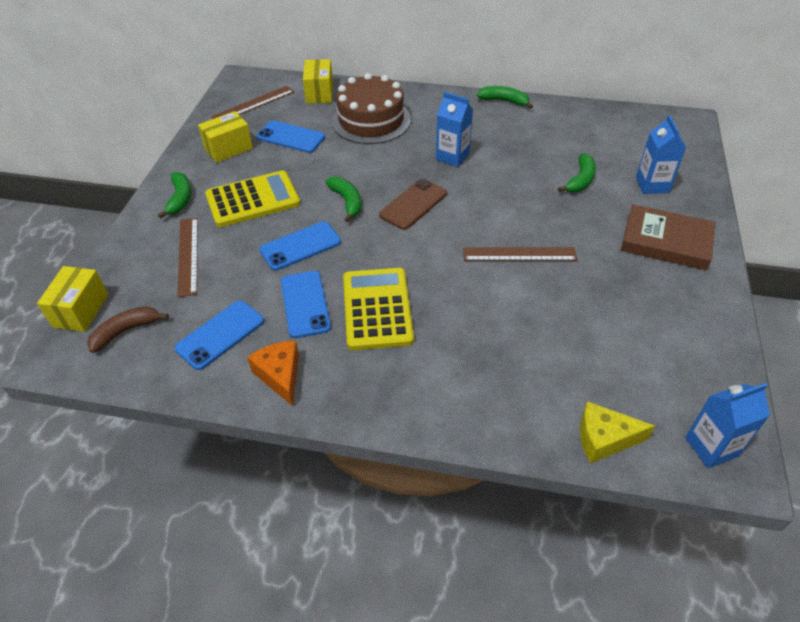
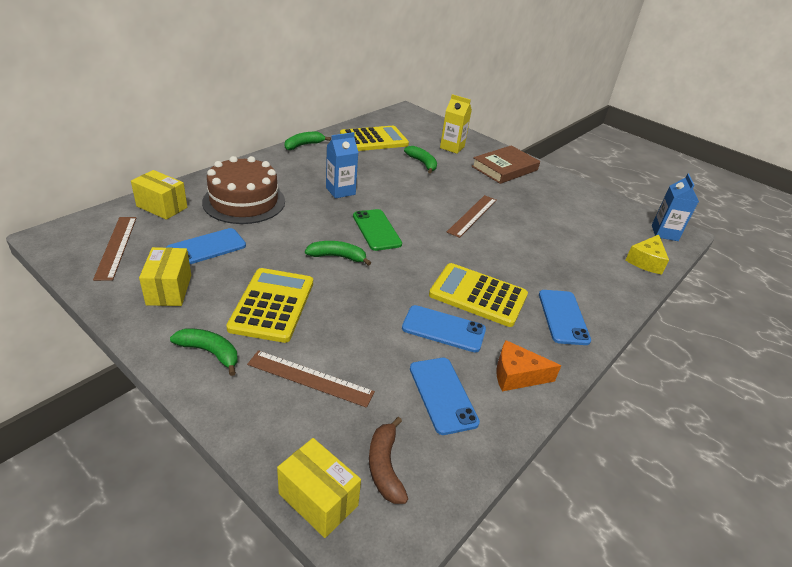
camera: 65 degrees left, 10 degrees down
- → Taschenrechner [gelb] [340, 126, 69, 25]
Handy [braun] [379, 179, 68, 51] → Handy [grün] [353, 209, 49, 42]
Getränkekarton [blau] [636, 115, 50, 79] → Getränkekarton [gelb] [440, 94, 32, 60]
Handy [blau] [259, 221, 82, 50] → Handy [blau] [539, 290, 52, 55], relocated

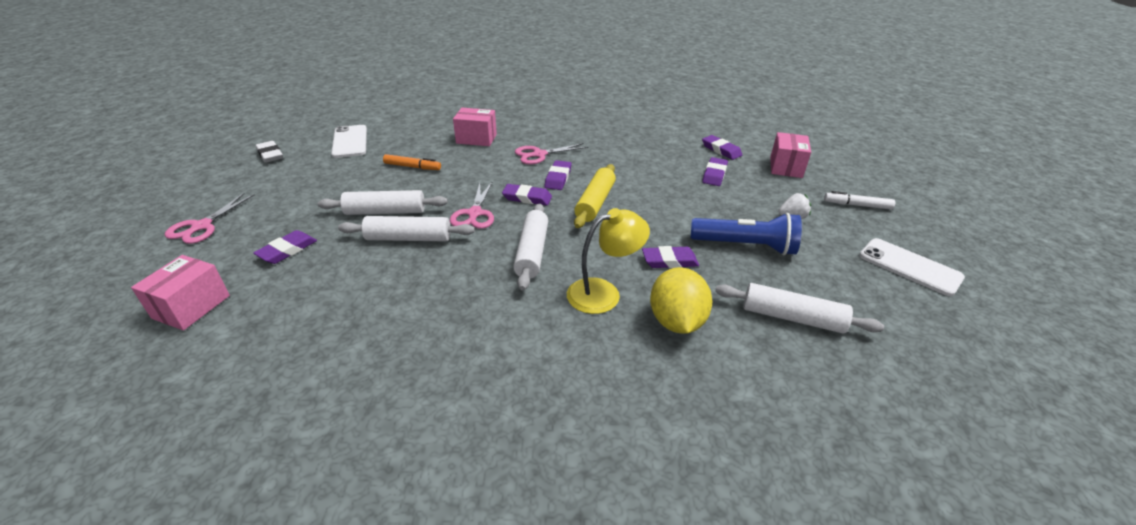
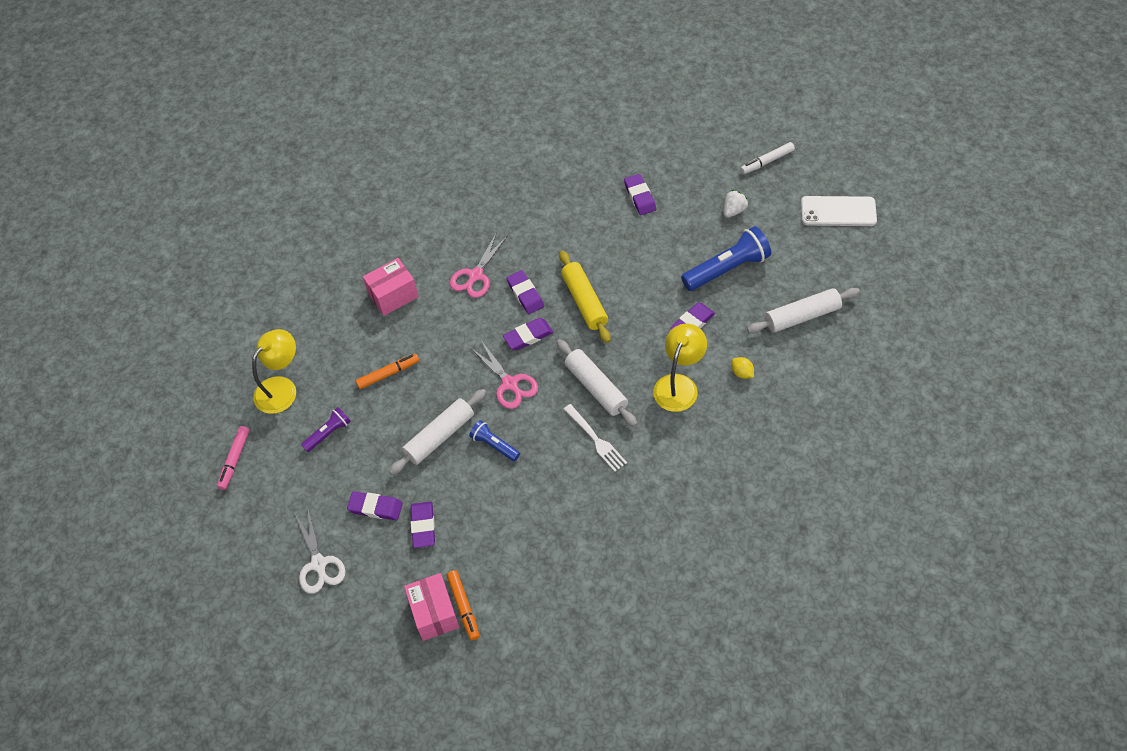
camera: 35 degrees left, 20 degrees up
Radiergummi [weiß] [256, 141, 27, 22] → Filzstift [rosa] [217, 426, 32, 64]
Handy [weiß] [331, 125, 36, 33] → Lampe [gelb] [252, 329, 44, 85]
Schere [rosa] [164, 193, 91, 51] → Schere [weiß] [294, 509, 51, 85]
- → Taschenlampe [lila] [301, 407, 50, 45]
Radiergummi [lila] [702, 135, 40, 25] → Radiergummi [lila] [347, 491, 56, 29], relocated
- → Filzstift [orange] [447, 570, 32, 70]
Nudelholz [weiß] [338, 216, 137, 26] → Taschenlampe [blau] [469, 420, 51, 41]
- → Gabel [weiß] [564, 404, 63, 68]
Zitrone [gelb] [650, 267, 62, 67] → Zitrone [gelb] [732, 357, 22, 22], x0.43
Schachtel [rosa] [770, 132, 41, 46] → -

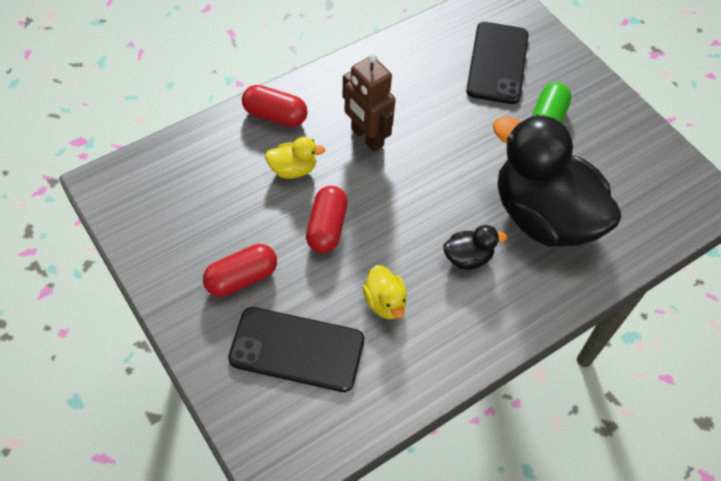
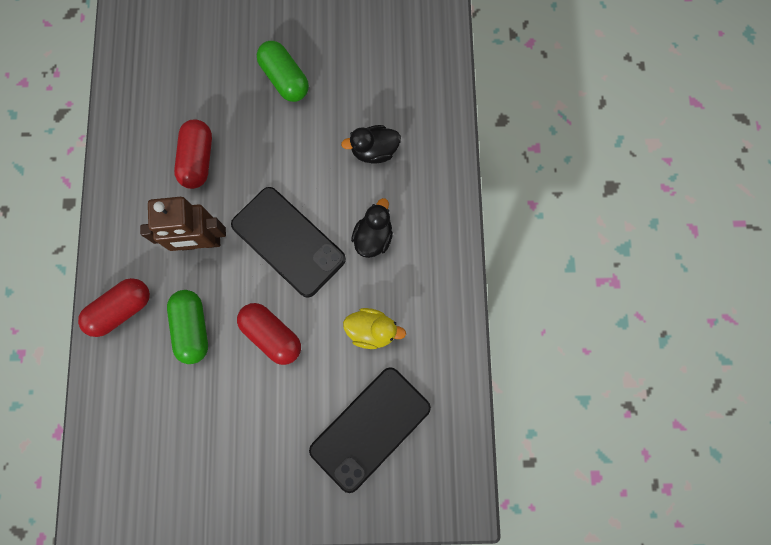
camera: 55 degrees left, 20 degrees up
Ente [gelb] [265, 137, 60, 42] → Kapsel [grün] [167, 290, 41, 74]
Kapsel [rot] [203, 244, 74, 53] → Kapsel [rot] [174, 119, 38, 70], relocated
Handy [schwarz] [466, 22, 63, 82] → Handy [schwarz] [231, 187, 115, 111], relocated
Ente [schwarz] [493, 114, 129, 133] → Ente [schwarz] [341, 125, 60, 39], x0.41

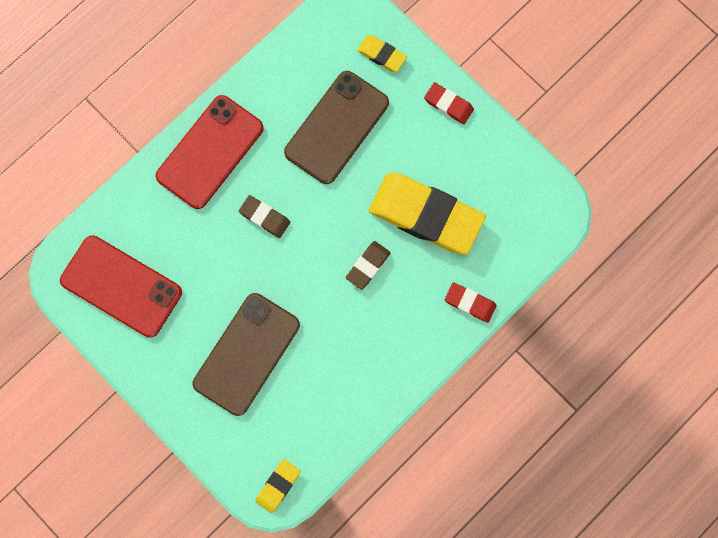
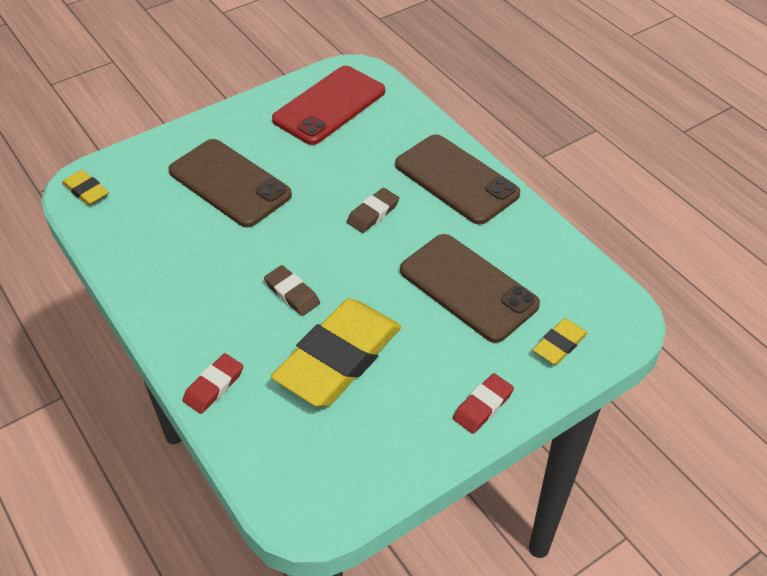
camera: 100 degrees right, 30 degrees down
Handy [rot] [156, 95, 108, 114] → Handy [braun] [395, 134, 125, 91]

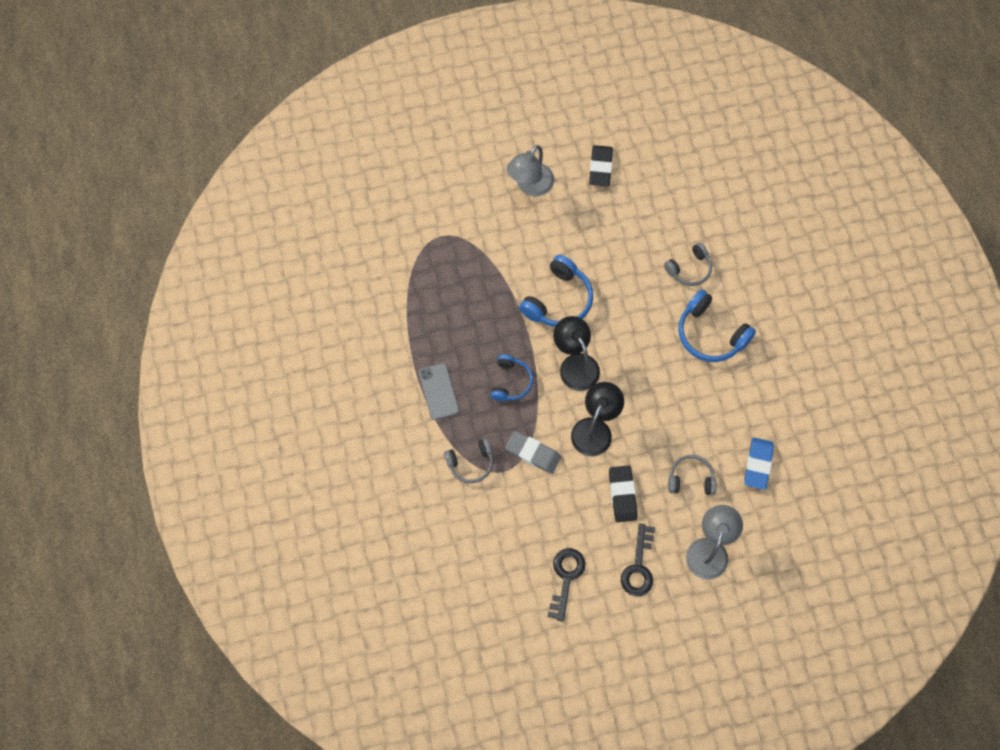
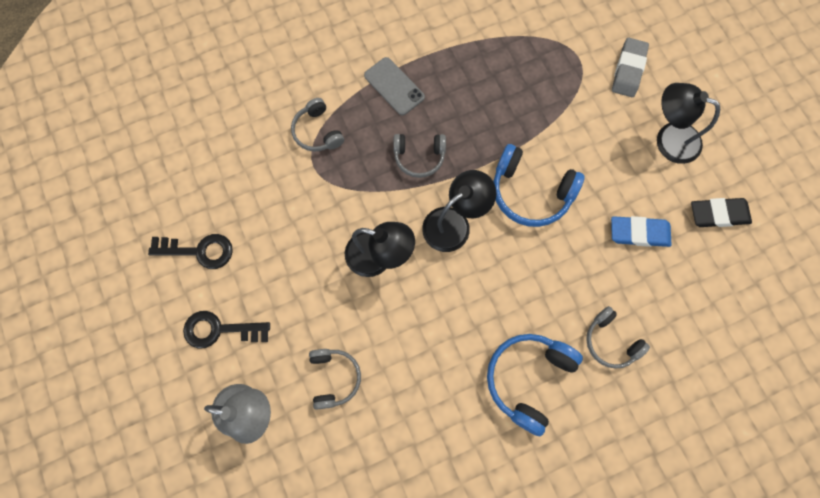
camera: 80 degrees right, 5 degrees up
Handy [grau] [419, 363, 40, 57] → Handy [grau] [364, 57, 61, 58], 75 degrees clockwise
Kopfhörer [blau] [490, 354, 43, 47] → Kopfhörer [grau] [393, 134, 53, 44]
Radiergummi [blau] [744, 438, 30, 52] → Radiergummi [blau] [611, 216, 61, 31], relocated
Radiergummi [grau] [505, 431, 56, 43] → Radiergummi [grau] [612, 38, 37, 59], relocated
Lampe [grau] [507, 145, 47, 51] → Lampe [schwarz] [657, 83, 63, 81]
Radiergummi [schwarz] [609, 465, 28, 57] → -

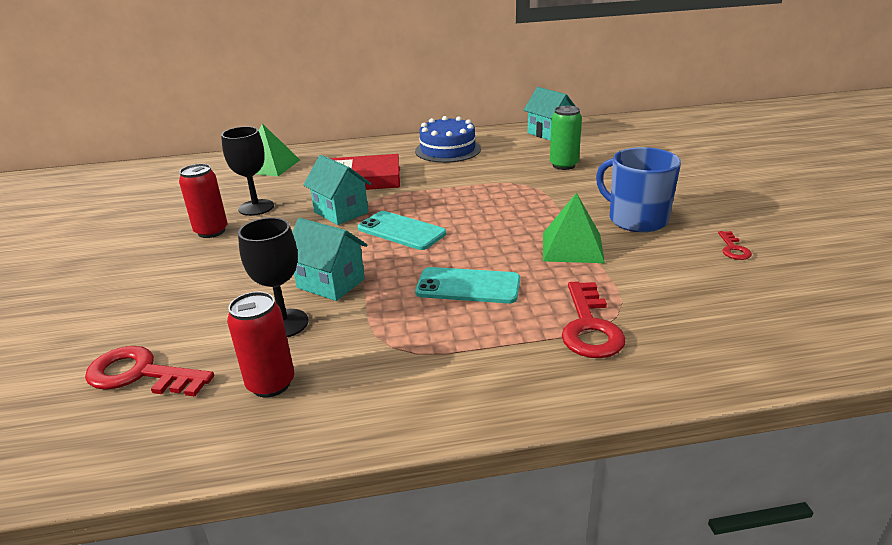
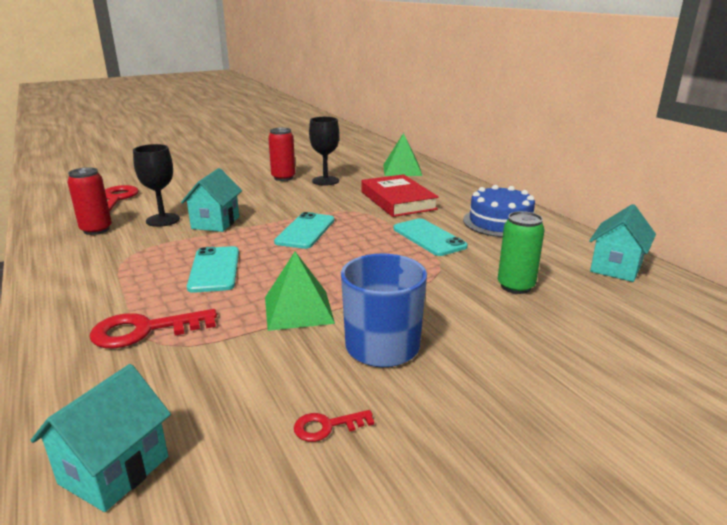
camera: 70 degrees right, 5 degrees down
Haus [türkis] [303, 155, 68, 70] → Haus [türkis] [31, 364, 140, 148], relocated
- → Handy [türkis] [393, 218, 75, 38]

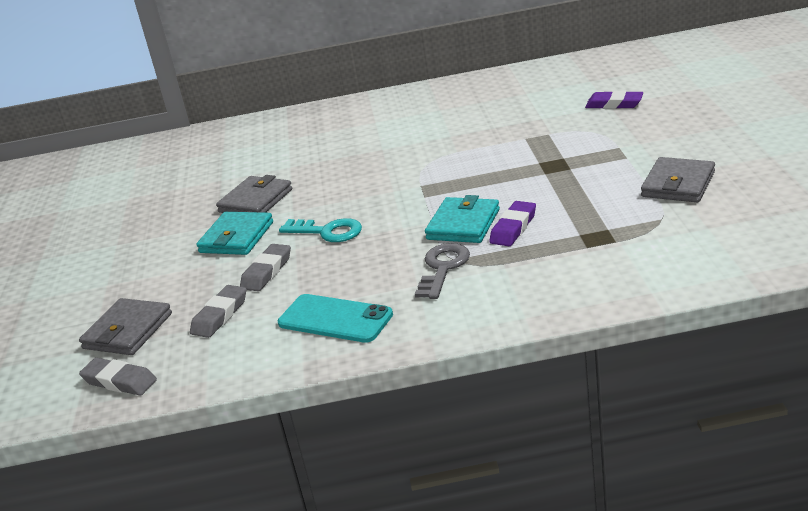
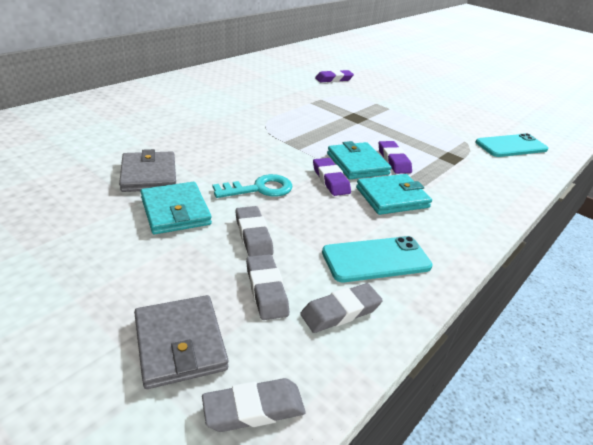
camera: 50 degrees left, 5 degrees up
- → Radiergummi [grau] [300, 283, 83, 50]
- → Radiergummi [lila] [313, 158, 38, 38]
Schlüssel [grau] [415, 243, 55, 56] → Geldbörse [türkis] [356, 174, 76, 41]
- → Handy [türkis] [476, 133, 72, 24]
Geldbörse [grau] [641, 157, 74, 45] → -

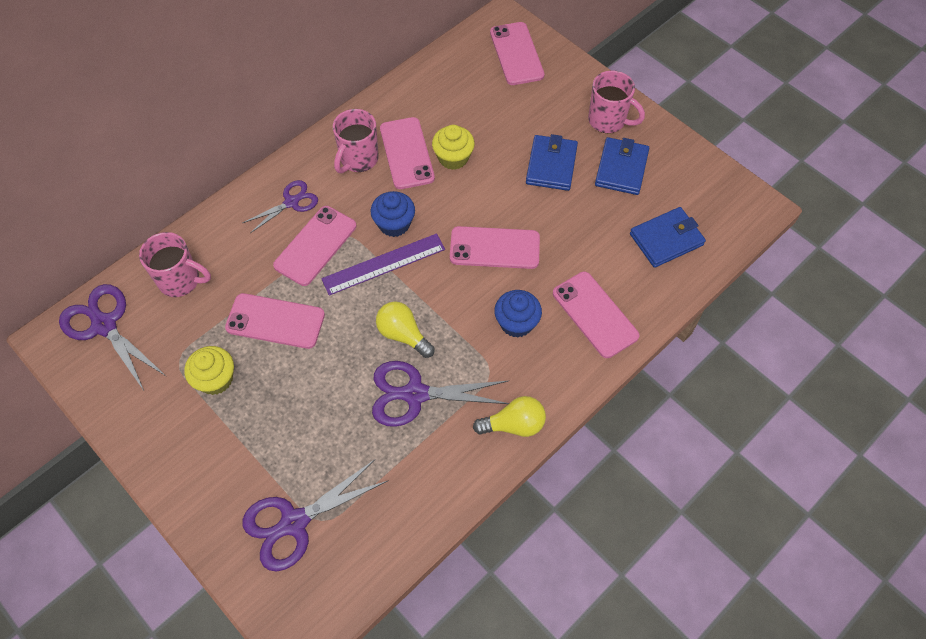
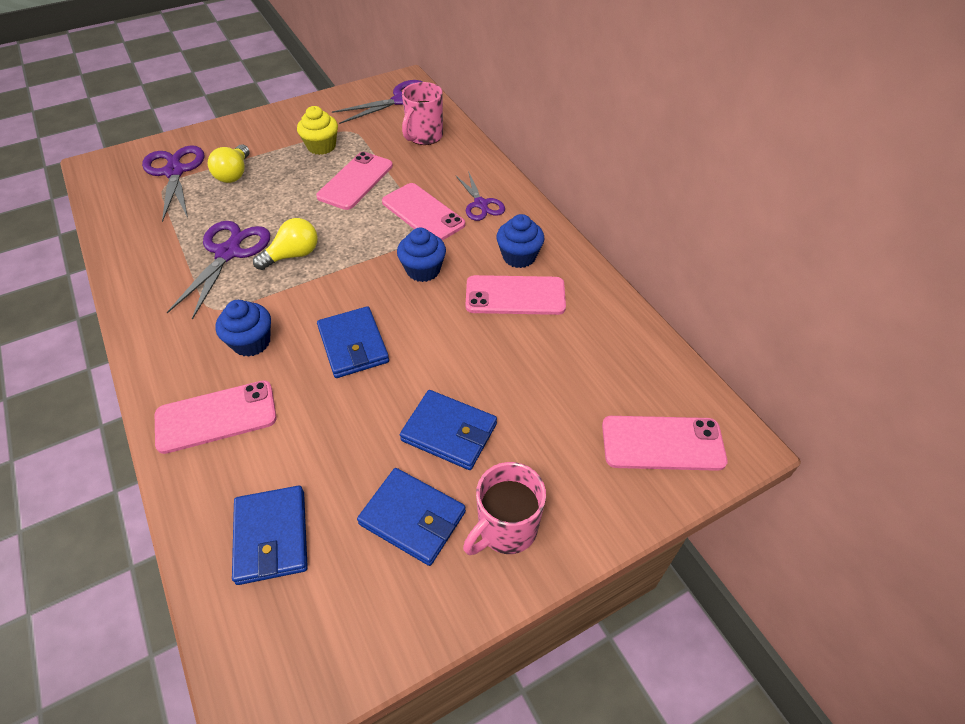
camera: 105 degrees right, 10 degrees down
Glühbirne [gelb] [473, 396, 73, 41] → Glühbirne [gelb] [208, 144, 42, 39], relocated
Handy [rosa] [450, 226, 90, 43] → Geldbörse [blau] [317, 306, 72, 72]
Tasse [rosa] [333, 109, 46, 65] → Muffin [blau] [496, 214, 48, 54]
Lineal [lila] [321, 233, 124, 63] → -
Muffin [gelb] [432, 125, 43, 45] → -

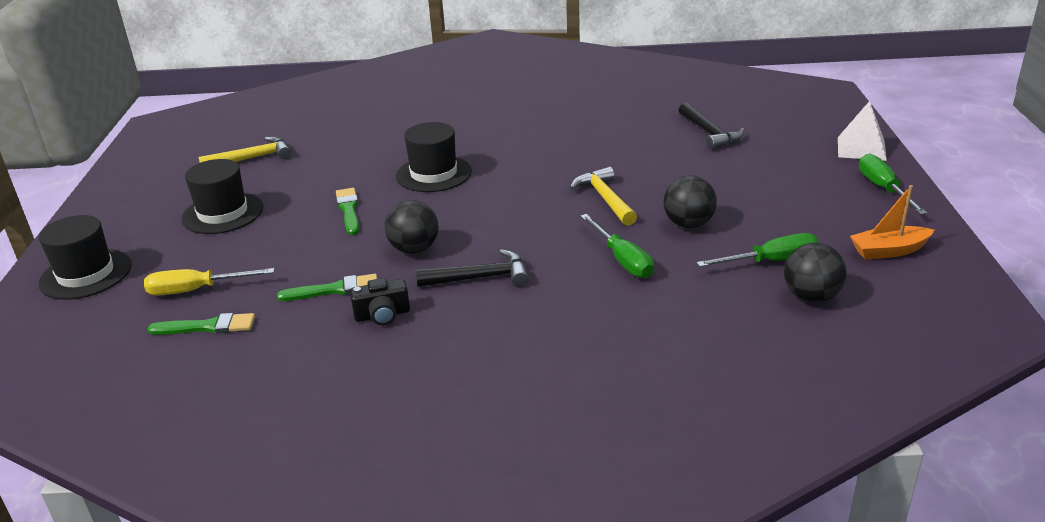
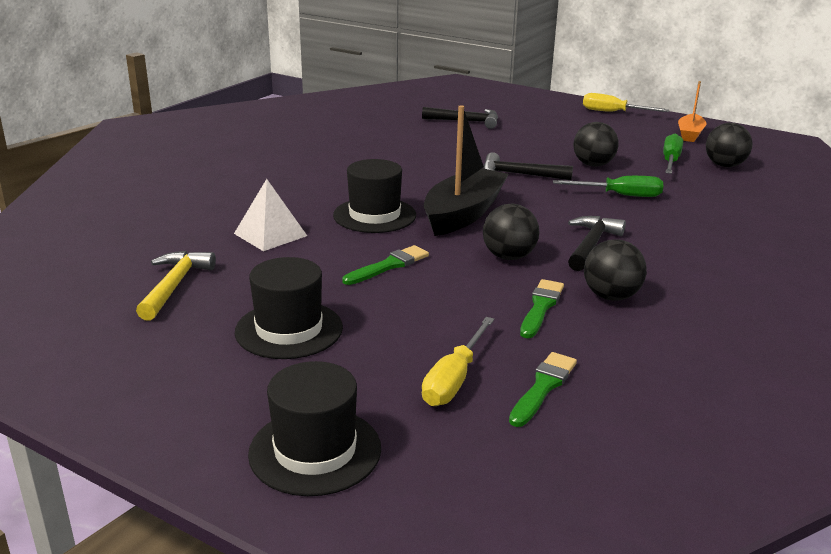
camera: 60 degrees left, 5 degrees down
Pyramide [weiß] [838, 101, 49, 60] → Pyramide [weiß] [234, 179, 73, 72], relocated
Pinsel [grün] [336, 188, 23, 47] → Pinsel [grün] [342, 245, 87, 40], 120 degrees clockwise
- → Boot [schwarz] [424, 105, 84, 131]
Hammer [gelb] [570, 167, 67, 59] → Hammer [schwarz] [483, 152, 90, 28]
Schraubenzieher [grün] [859, 154, 68, 61] → Schraubenzieher [gelb] [583, 93, 86, 19]
Kamera [schwarz] [350, 278, 60, 47] → Ball [schwarz] [584, 239, 63, 62]

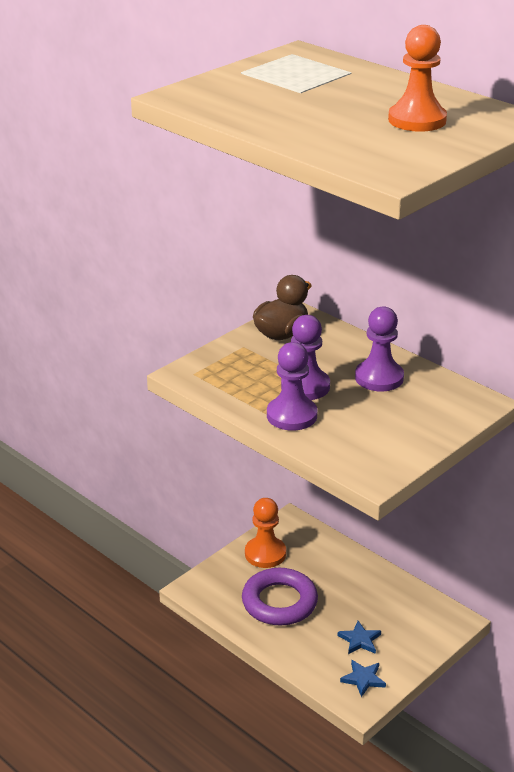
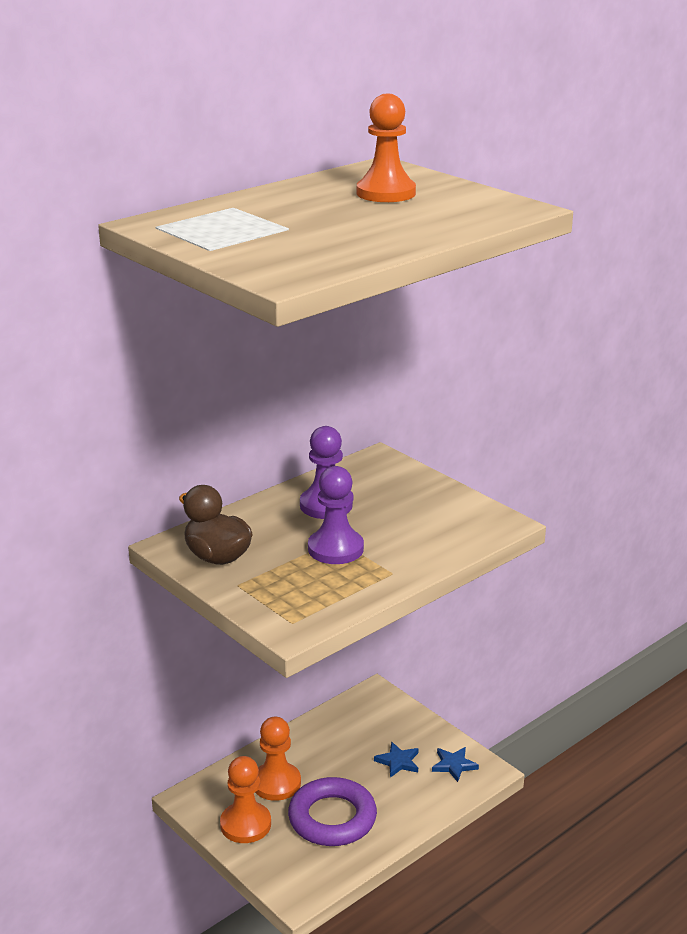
camera: 85 degrees left, 5 degrees down
- → Bauer [orange] [255, 717, 46, 84]
Bauer [lila] [267, 342, 50, 88] → -

